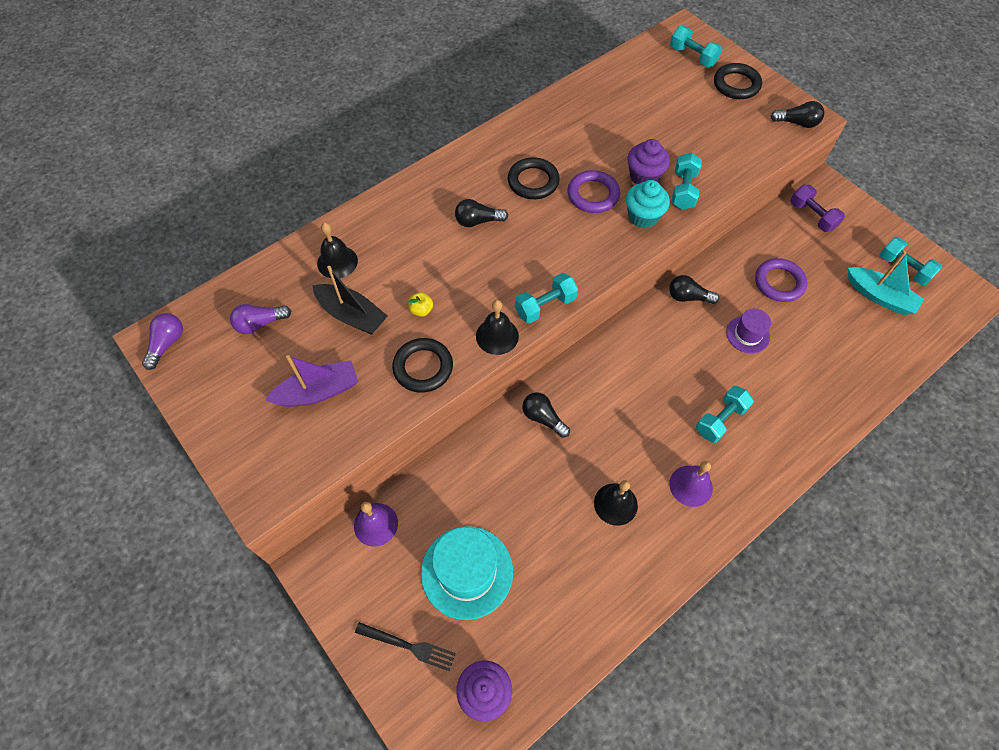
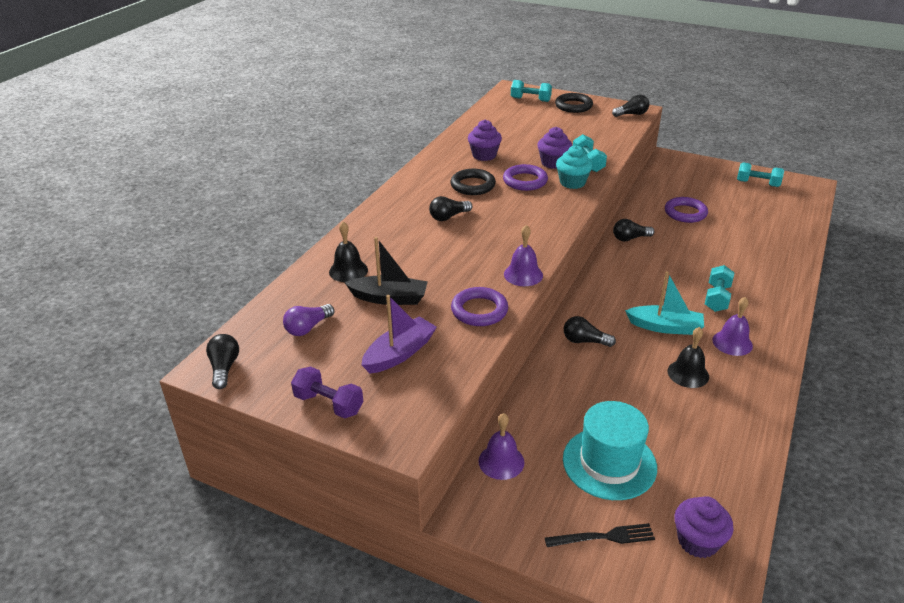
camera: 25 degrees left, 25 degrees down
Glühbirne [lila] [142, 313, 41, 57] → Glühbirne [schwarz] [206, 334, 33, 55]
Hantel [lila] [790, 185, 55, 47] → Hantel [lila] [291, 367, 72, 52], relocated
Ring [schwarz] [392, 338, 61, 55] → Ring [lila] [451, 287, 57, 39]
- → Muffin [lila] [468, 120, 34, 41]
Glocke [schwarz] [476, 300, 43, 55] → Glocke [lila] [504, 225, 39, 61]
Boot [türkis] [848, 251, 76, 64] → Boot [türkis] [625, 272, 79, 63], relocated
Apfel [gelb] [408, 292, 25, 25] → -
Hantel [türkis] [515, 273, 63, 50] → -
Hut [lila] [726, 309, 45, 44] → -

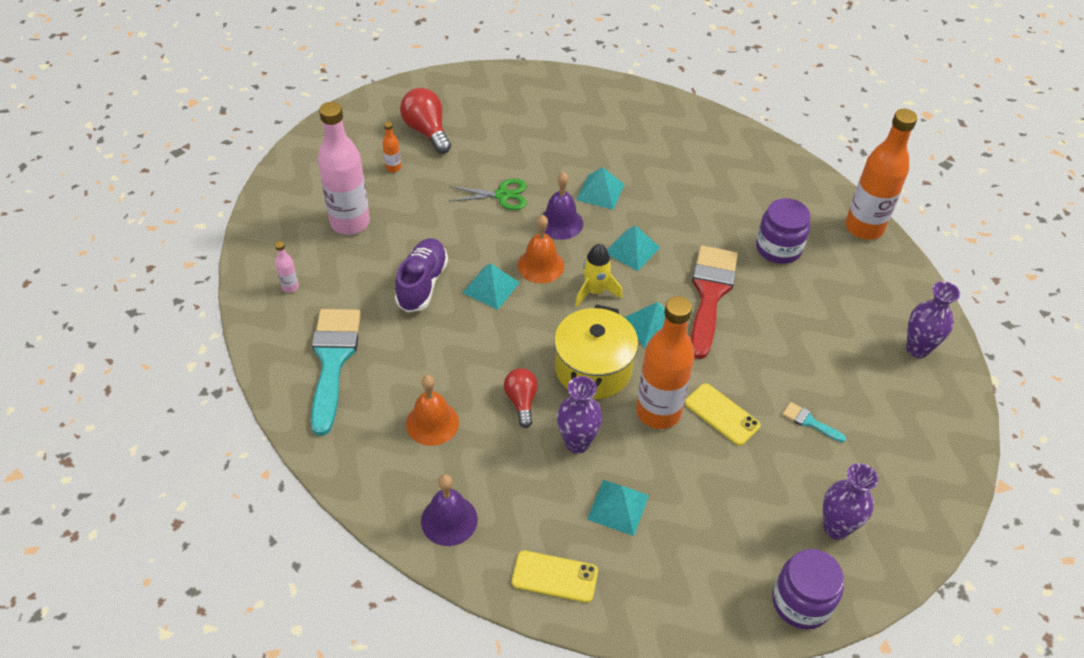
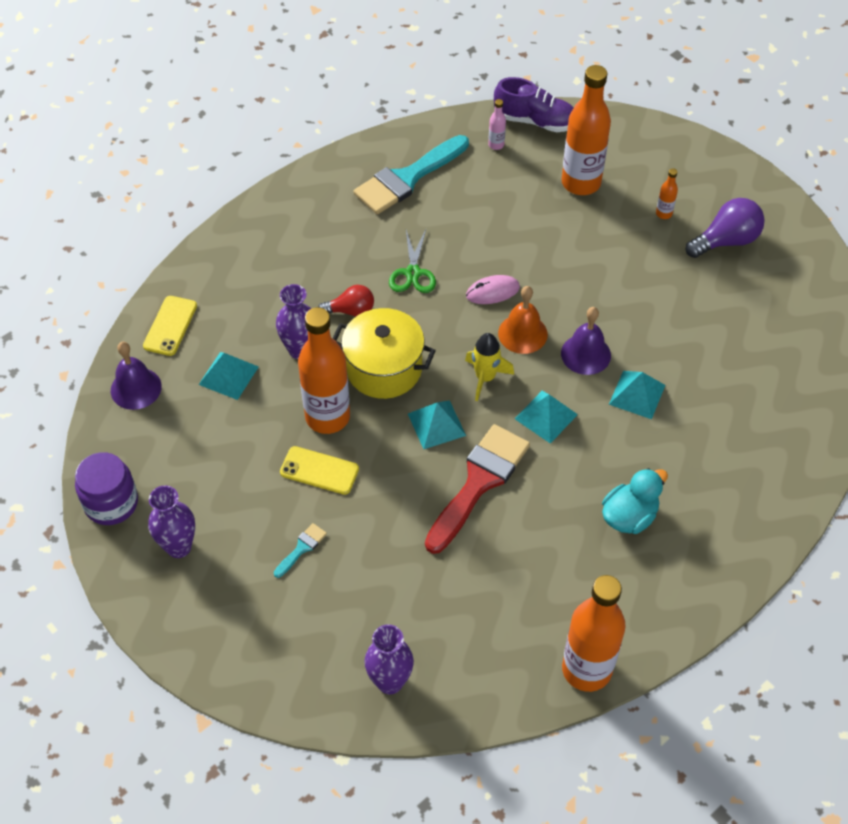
camera: 95 degrees right, 5 degrees up
Glocke [lila] [421, 474, 57, 72] → Glocke [lila] [111, 342, 51, 68], relocated
Handy [gelb] [685, 383, 76, 63] → Handy [gelb] [280, 446, 79, 49], 60 degrees clockwise
Pinsel [türkis] [311, 309, 50, 127] → Pinsel [türkis] [353, 135, 116, 79], 135 degrees clockwise
Schere [grün] [449, 179, 77, 31] → Schere [grün] [389, 230, 47, 63], relocated
Pinsel [rot] [691, 246, 47, 113] → Pinsel [rot] [425, 424, 105, 130], 75 degrees counterclockwise
Pyramide [türkis] [463, 263, 57, 47] → Computermaus [rosa] [466, 275, 54, 29]
Schuh [lila] [395, 238, 53, 75] → Schuh [lila] [494, 77, 80, 55], relocated
Flasche [rosa] [318, 102, 52, 133] → Flasche [orange] [562, 65, 49, 130]
- → Ente [türkis] [602, 468, 66, 66]
Glühbirne [rot] [400, 88, 51, 66] → Glühbirne [lila] [686, 198, 79, 60]
Glocke [orange] [406, 375, 53, 71] → -
Einmachglas [lila] [756, 198, 54, 66] → -

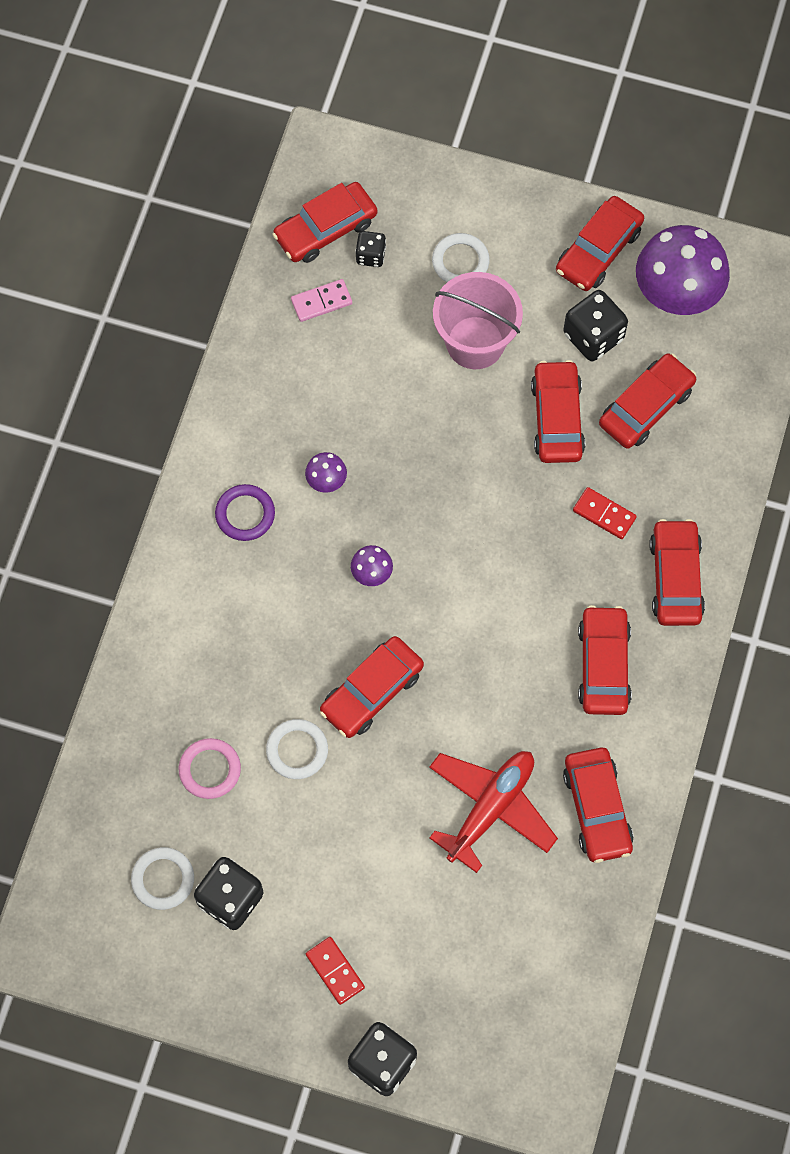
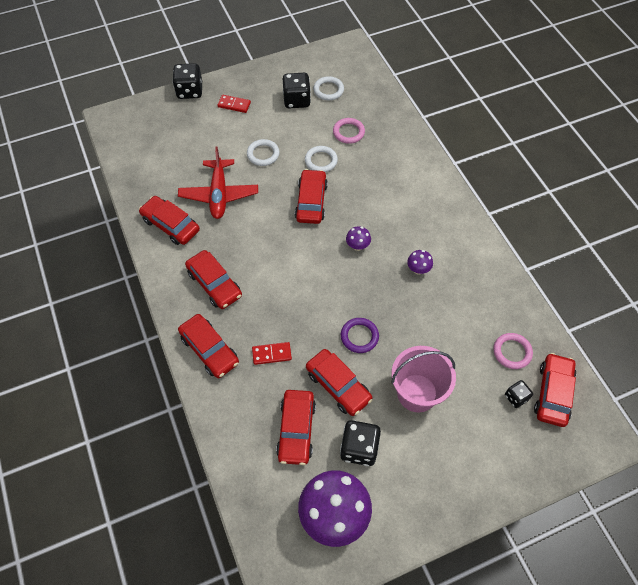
camera: 140 degrees right, 10 degrees down
Ring [weiß] [432, 233, 58, 49] → Ring [weiß] [247, 139, 33, 27], relocated
Ring [lila] [215, 484, 60, 57] → Ring [lila] [341, 318, 38, 35], relocated
Dominostein [rosa] [291, 279, 61, 43] → Ring [rosa] [493, 333, 40, 36]
Auto [rot] [556, 196, 88, 95] → -

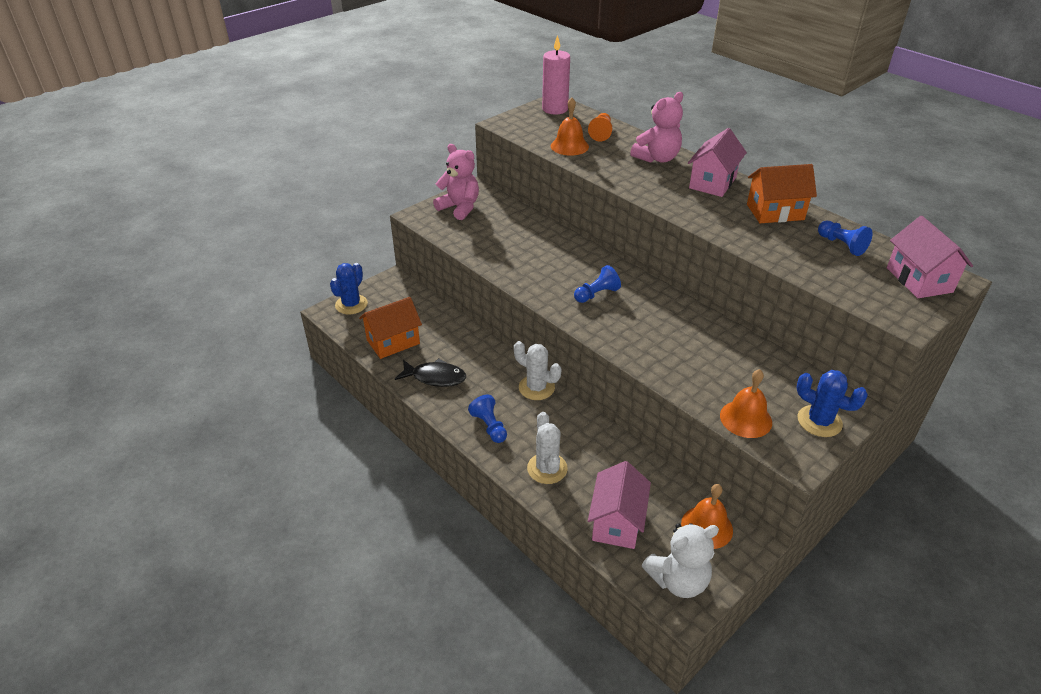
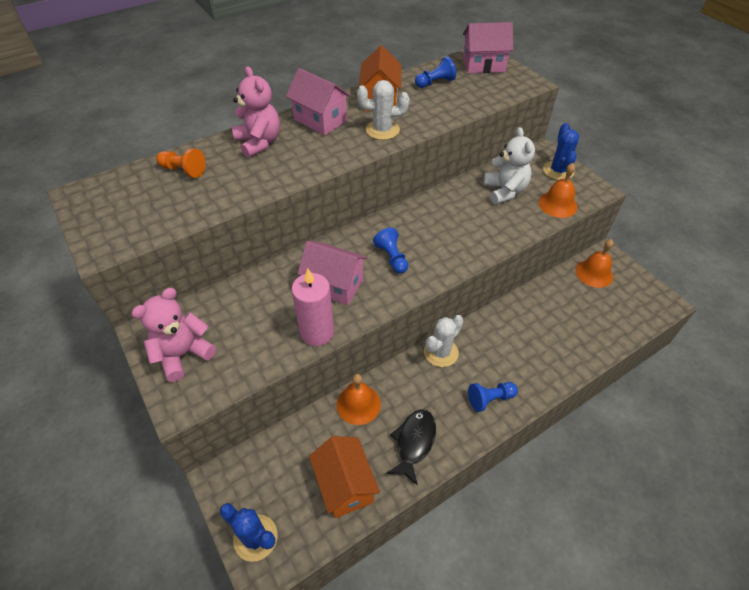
camera: 80 degrees left, 10 degrees up
Kerze [rosa] [542, 35, 28, 80] → Kerze [rosa] [292, 269, 42, 77], relocated
Haus [rosa] [588, 461, 63, 88] → Haus [rosa] [298, 241, 69, 64], relocated
Glocke [orange] [551, 98, 38, 58] → Glocke [orange] [337, 374, 44, 51], relocated
Kaktus [weiß] [527, 412, 41, 72] → Kaktus [weiß] [357, 80, 52, 60], relocated
Teddybär [weiß] [642, 523, 77, 75] → Teddybär [weiß] [483, 127, 52, 77], relocated
Kaktus [blau] [796, 370, 72, 67] → Kaktus [blau] [543, 123, 36, 57], 45 degrees counterclockwise

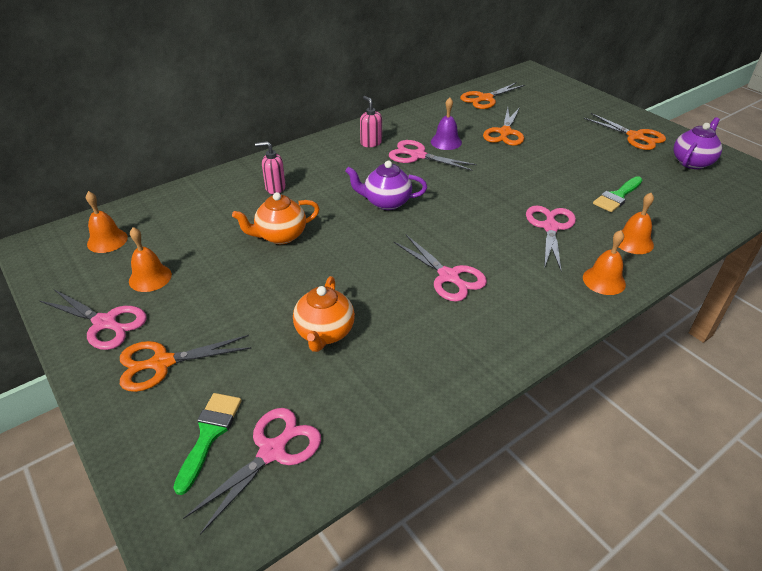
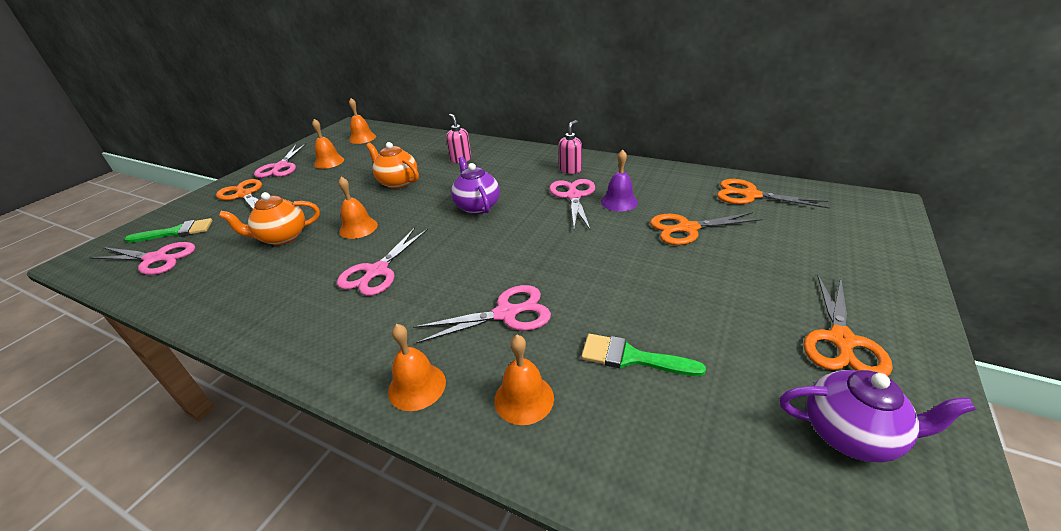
camera: 65 degrees right, 5 degrees down
- → Glocke [orange] [339, 177, 39, 62]

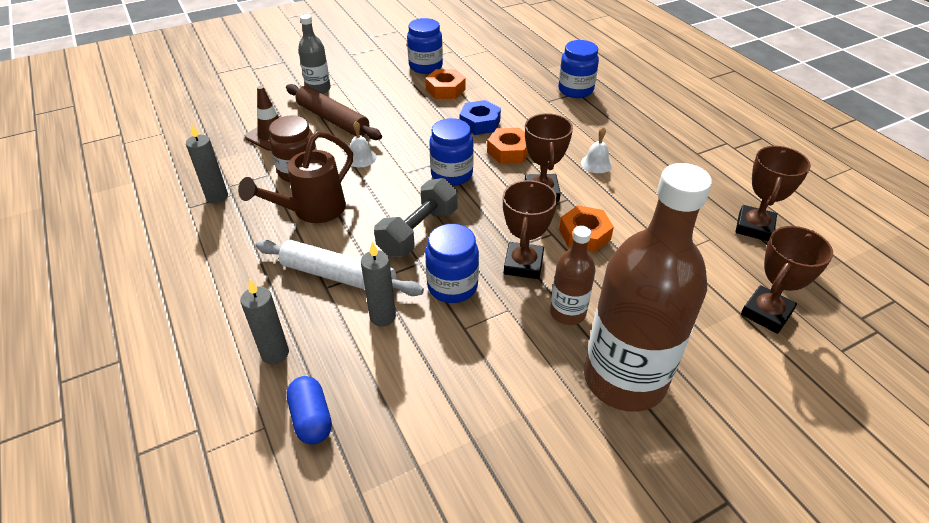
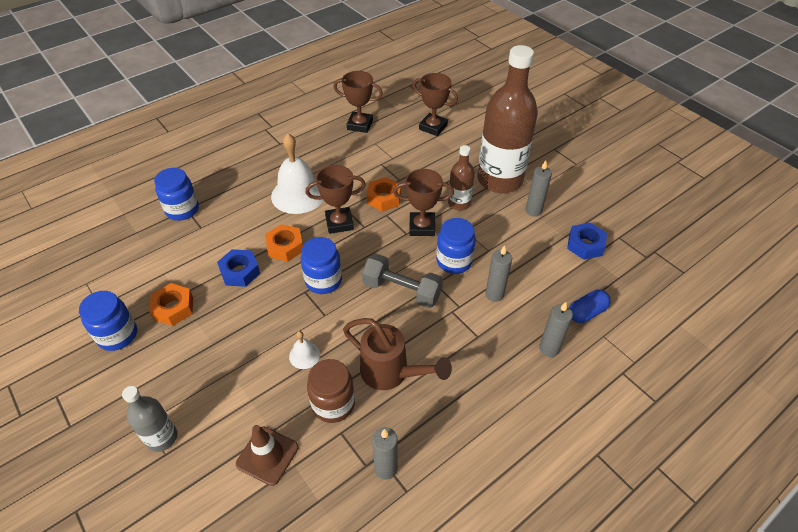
camera: 100 degrees left, 5 degrees up
Glocke [weiß] [581, 127, 31, 46] → Glocke [weiß] [271, 133, 53, 81], x2.19
- → Kerze [grau] [526, 161, 26, 56]
- → Sechskantmutter [blau] [567, 223, 40, 37]
Nudelholz [weiß] [256, 240, 168, 56] → -
Nudelholz [braun] [286, 84, 96, 56] → -

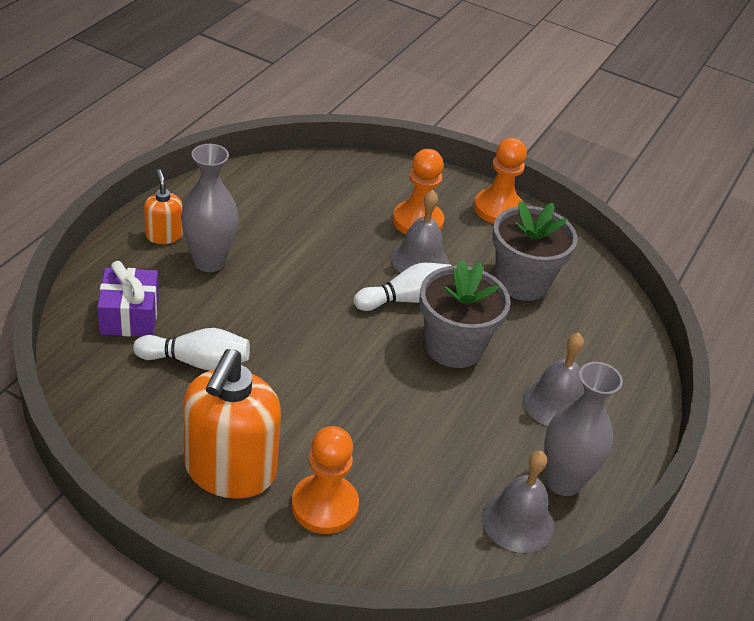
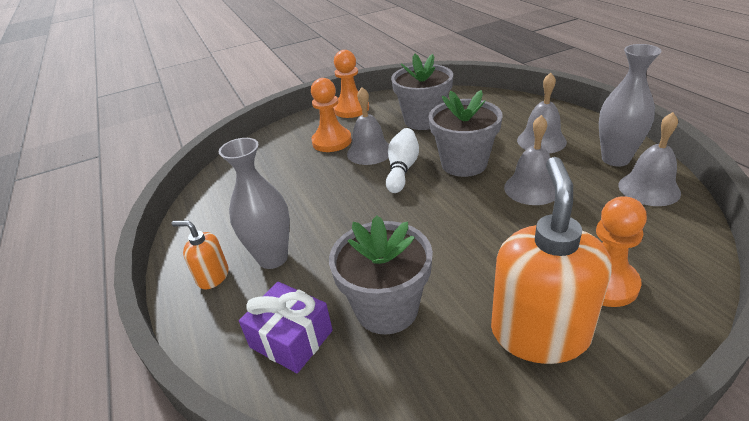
camera: 45 degrees left, 5 degrees down
Bowlingkegel [weiß] [133, 328, 117, 42] → Blumentopf [grau] [329, 215, 104, 120]
Seifenspender [orange] [184, 349, 97, 150] → Seifenspender [orange] [491, 157, 121, 207], 135 degrees counterclockwise
- → Glocke [grau] [504, 115, 51, 90]

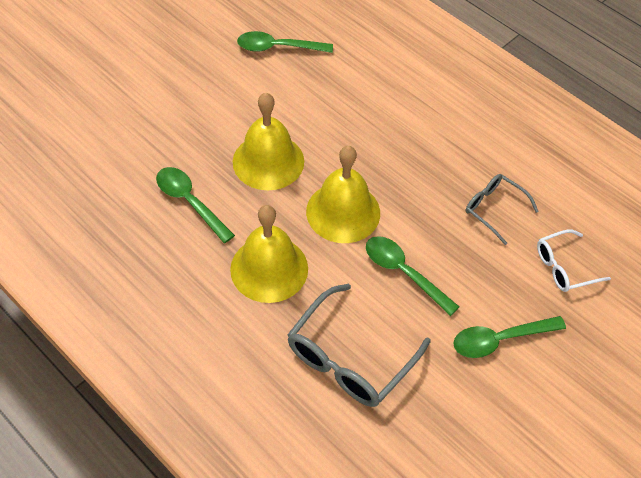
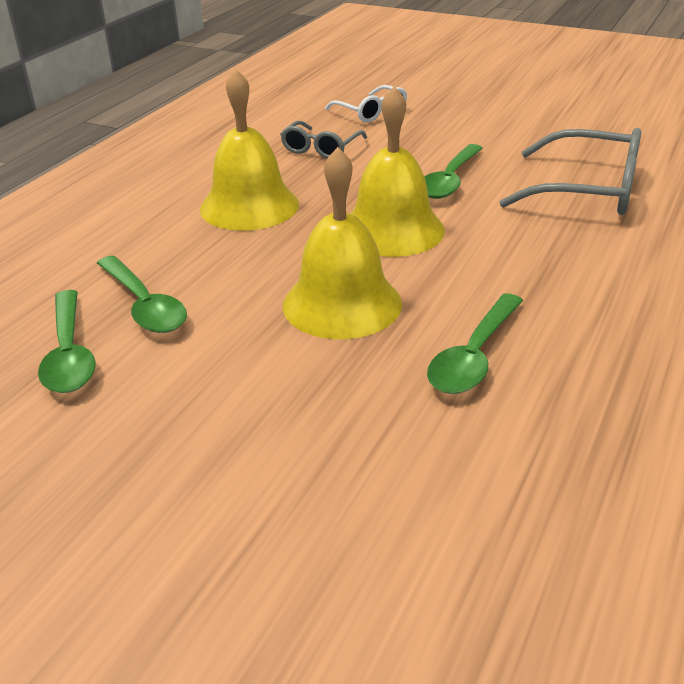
camera: 105 degrees left, 20 degrees down
Löffel [grün] [453, 316, 113, 42] → Löffel [grün] [97, 256, 90, 77], relocated
Glocke [gelb] [230, 205, 78, 98] → Glocke [gelb] [200, 69, 99, 162], relocated

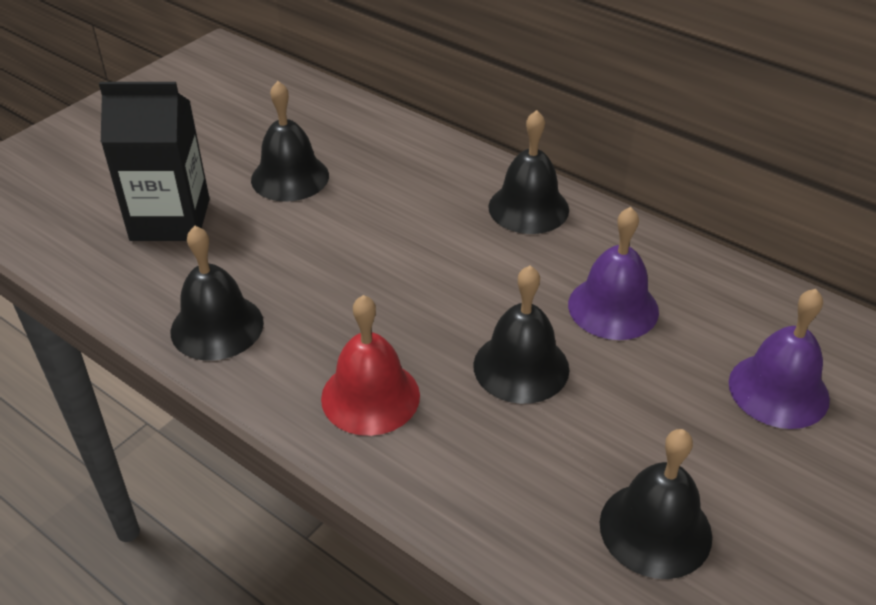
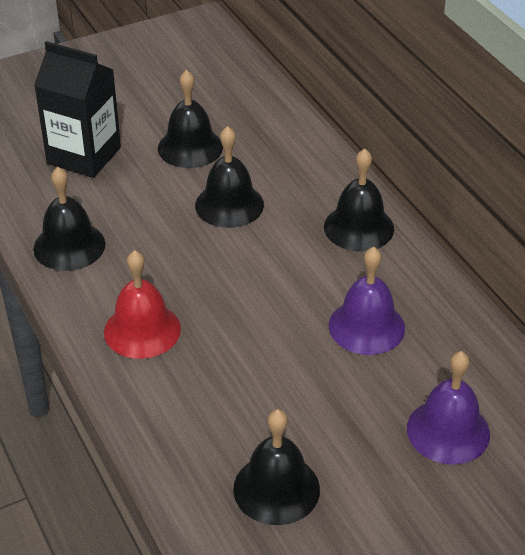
camera: 25 degrees right, 0 degrees up
Glocke [schwarz] [473, 265, 96, 139] → Glocke [schwarz] [195, 126, 69, 102], relocated

